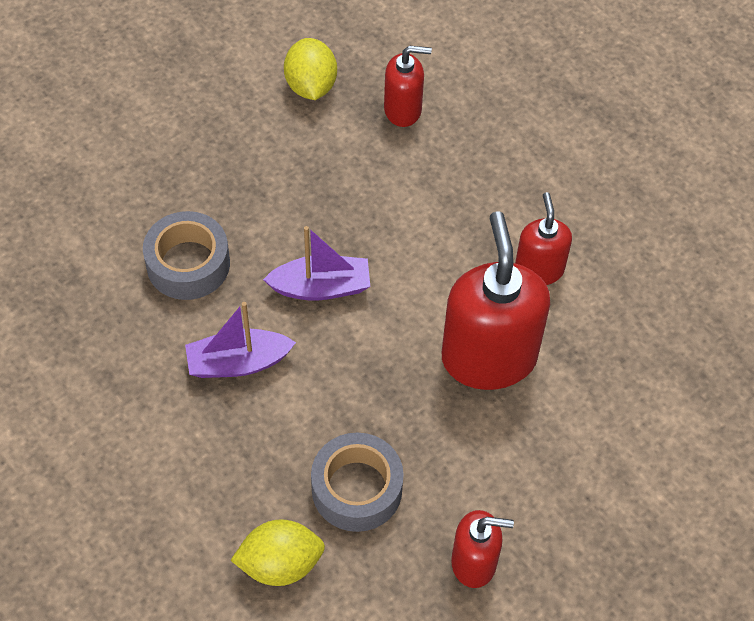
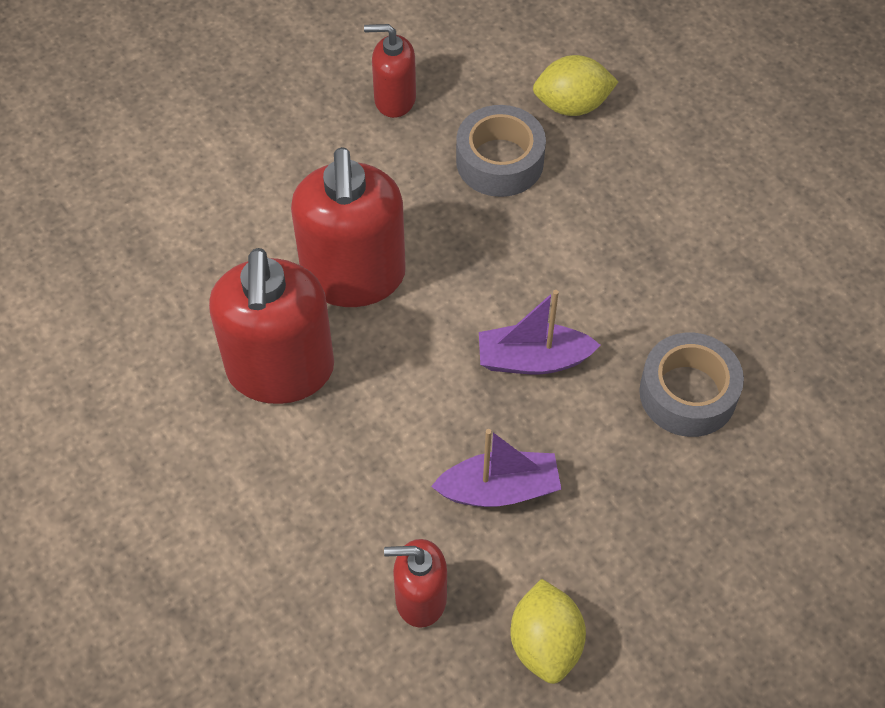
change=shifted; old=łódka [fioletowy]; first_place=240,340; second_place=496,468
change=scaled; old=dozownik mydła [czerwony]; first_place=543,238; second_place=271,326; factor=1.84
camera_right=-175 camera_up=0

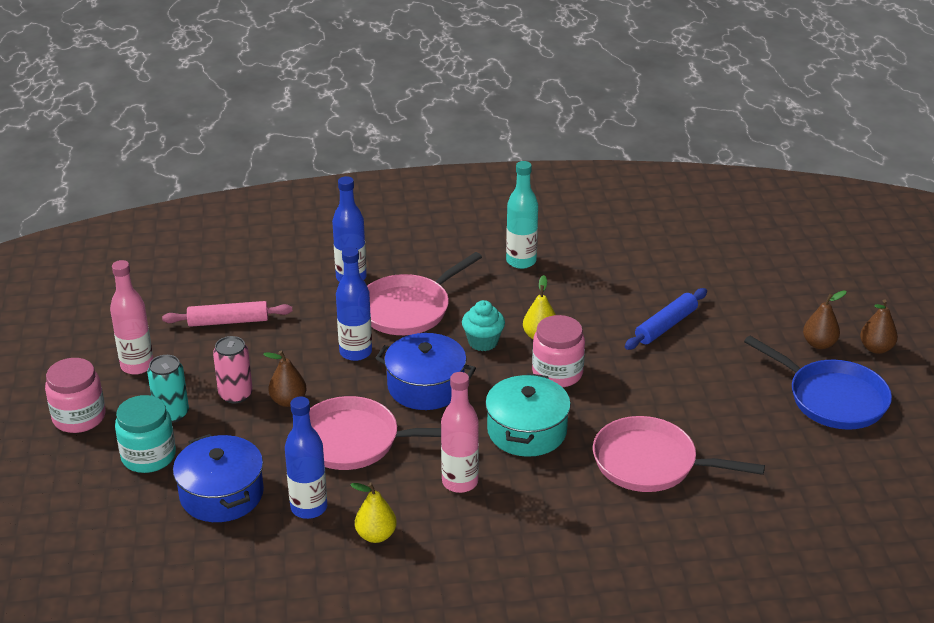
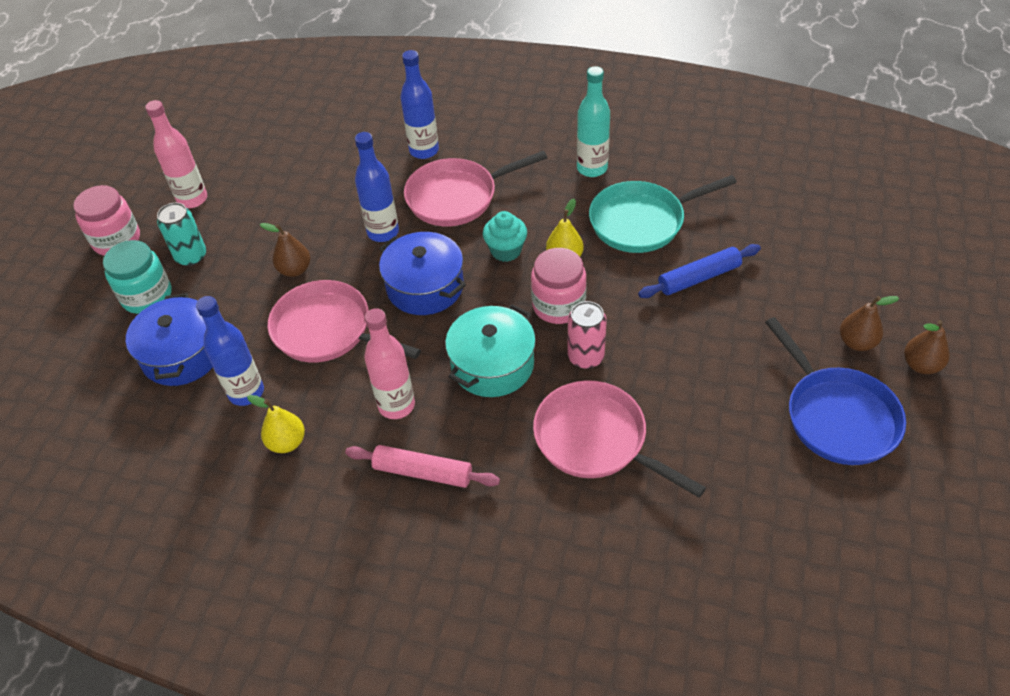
change=shifted; old=wałek do ciasta [różowy]; first_place=227,314; second_place=422,466
change=shifted; old=puszka [różowy]; first_place=233,370; second_place=587,335
change=new; new=patelnia [turkusowy]; second_place=663,214
camera_right=25 camera_up=15

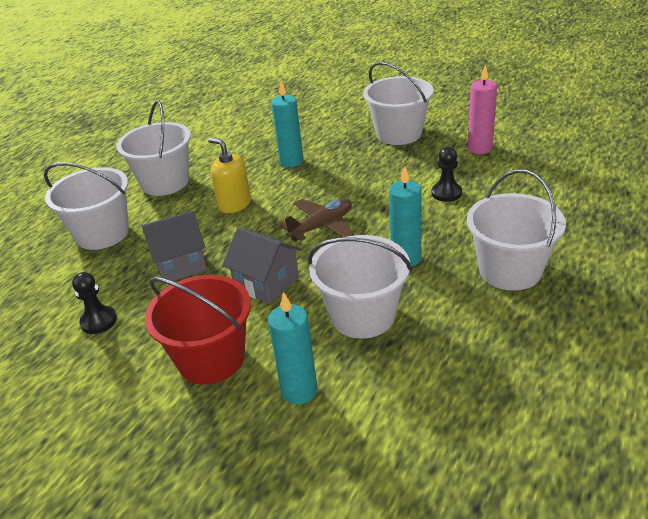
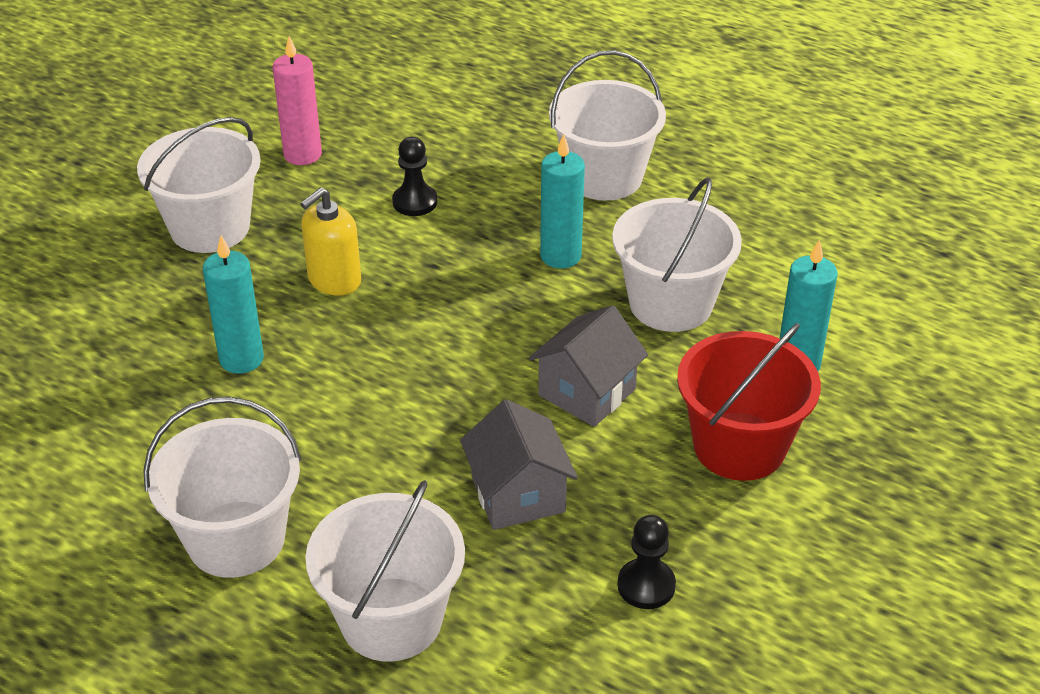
change=shifted; old=dozownik mydła [żółty]; first_place=229,175; second_place=330,241
change=gone; old=samolot [brązowy]; first_place=317,220
camera_right=-90 camera_up=5

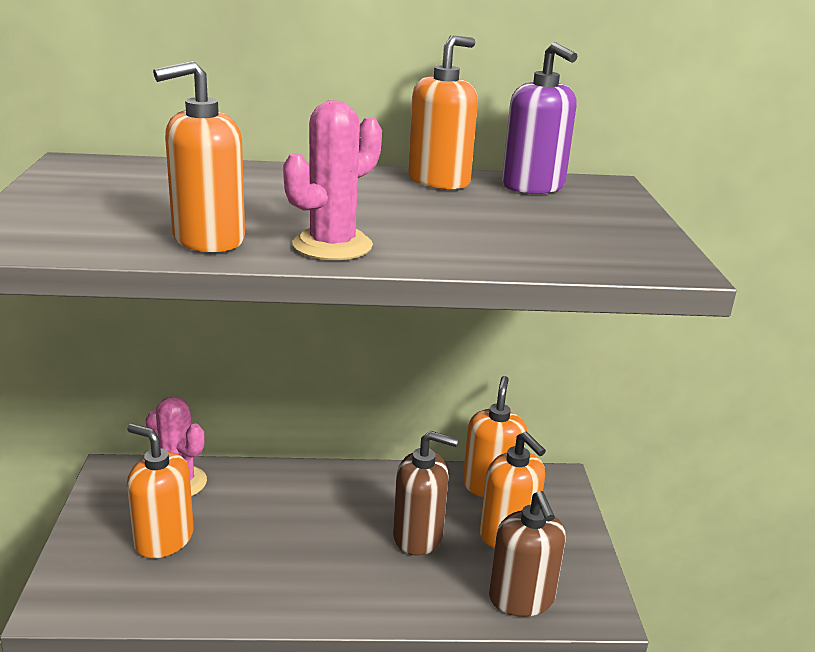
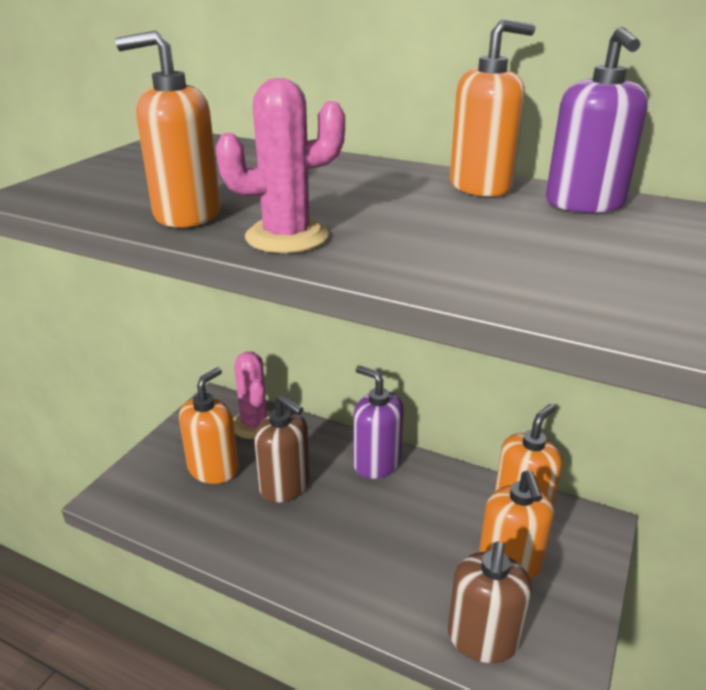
change=rotated; old=dozownik mydła [pomarańczowy]; first_place=160,491; second_place=209,425; degrees=60
change=shifted; old=dozownik mydła [brązowy]; first_place=425,493; second_place=282,448
change=new; new=dozownik mydła [fioletowy]; second_place=378,422
camera_right=30 camera_up=5

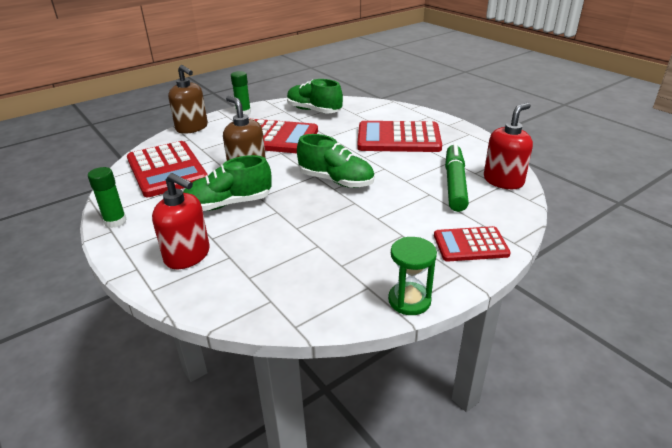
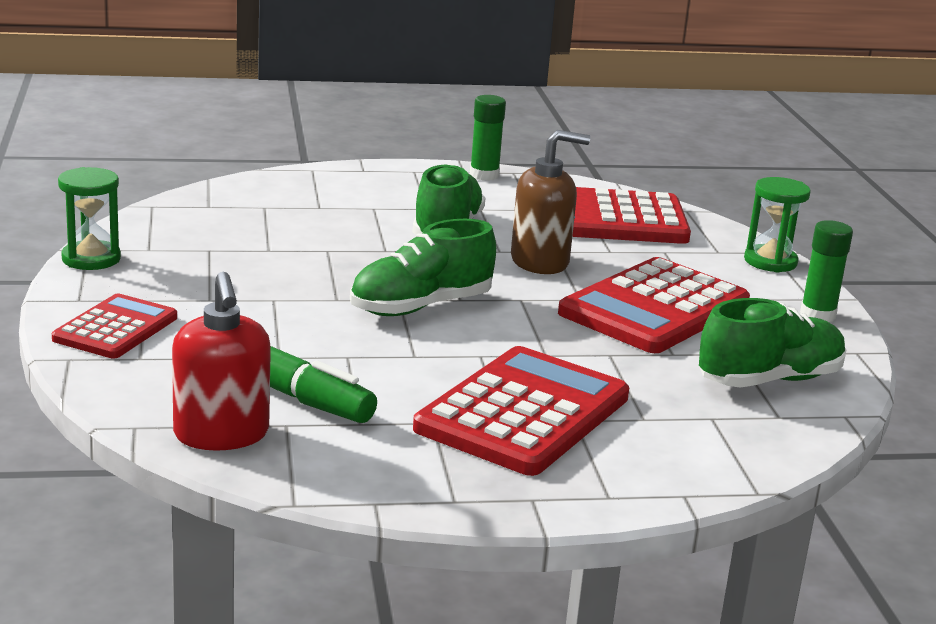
change=gone; old=dozownik mydła [czerwony]; first_place=181,221
change=swapped; old=dozownik mydła [brązowy]; new=klepsydra [zielony]; first_place=188,99; second_place=777,225
camera_right=115 camera_up=-10

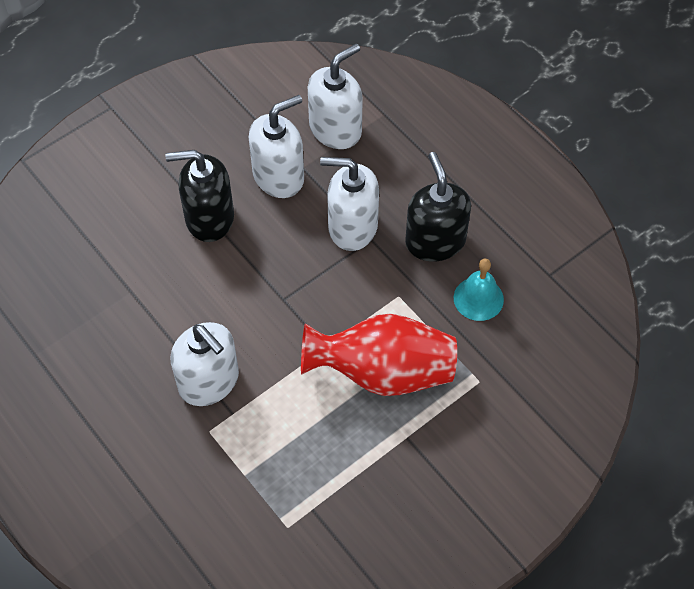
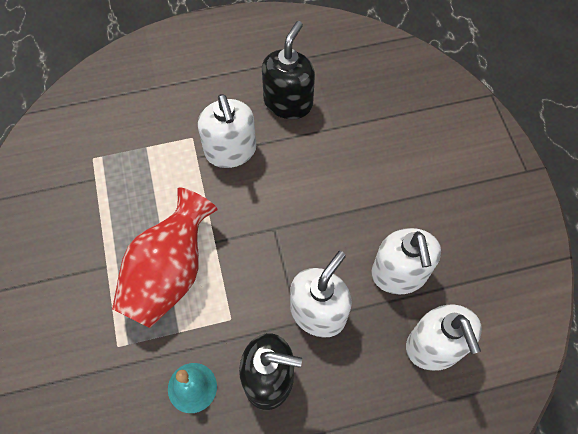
change=shifted; old=dozownik mydła [czarny]; first_place=200,196; second_place=288,70
change=rotated; old=dozownik mydła [biały]; first_place=205,364; second_place=227,131; degrees=-90
camera_right=115 camera_up=5

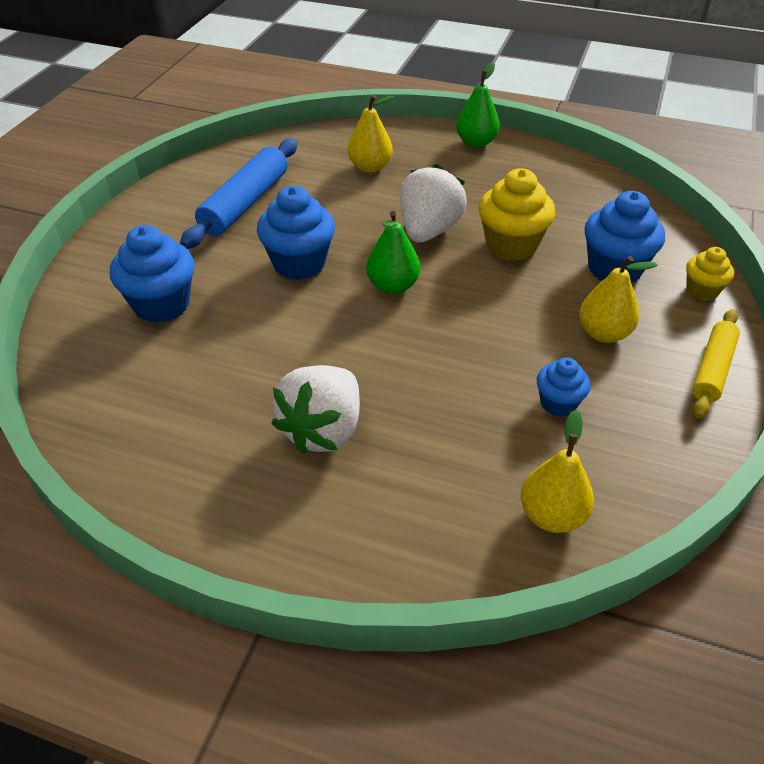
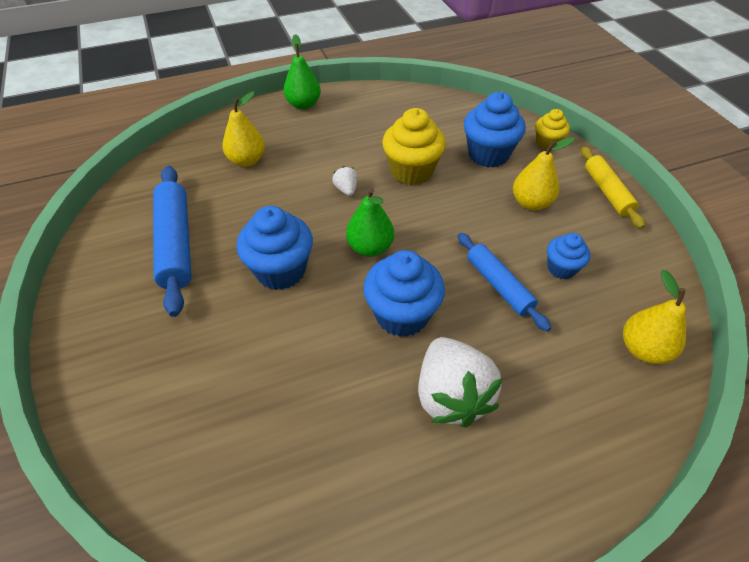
change=shifted; old=muffinka [niebieski]; first_place=152,274; second_place=404,293
change=scaled; old=truskawka [biały]; first_place=433,203; second_place=345,181; factor=0.44
change=new; new=wałek do ciasta [niebieski]; second_place=504,282
camera_right=-40 camera_up=5

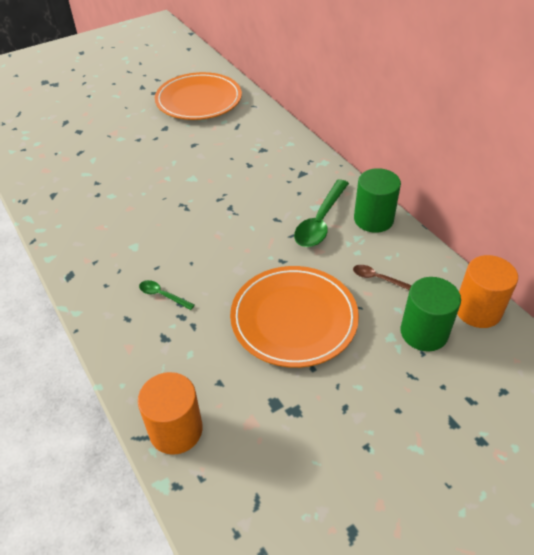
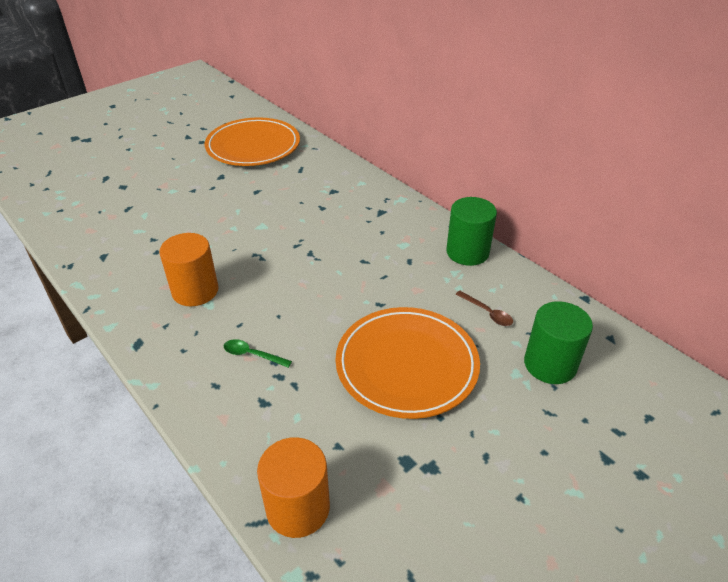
change=gone; old=łyżka [zielony]; first_place=321,213
change=rotated; old=łyżka [brązowy]; first_place=382,277; second_place=484,308; degrees=-150
change=shifted; old=walec [pomarańczowy]; first_place=487,291; second_place=188,269
camera_right=-10 camera_up=-5

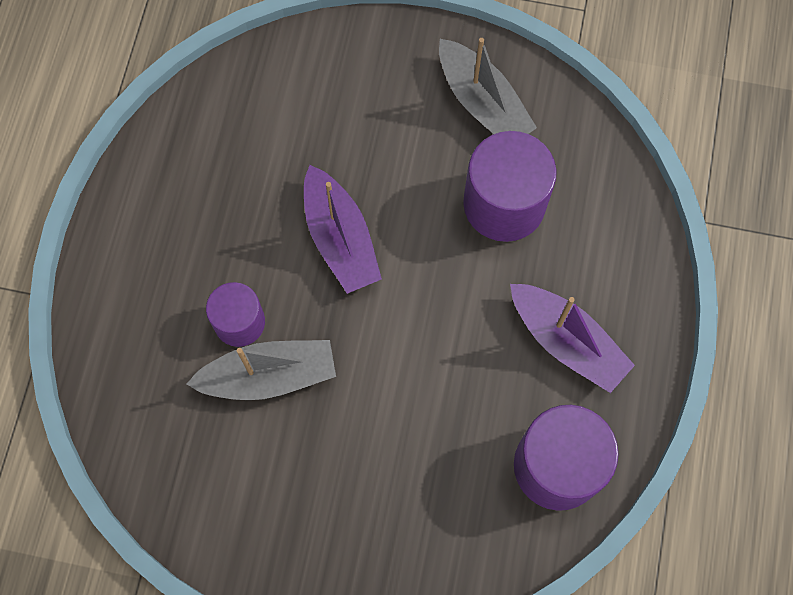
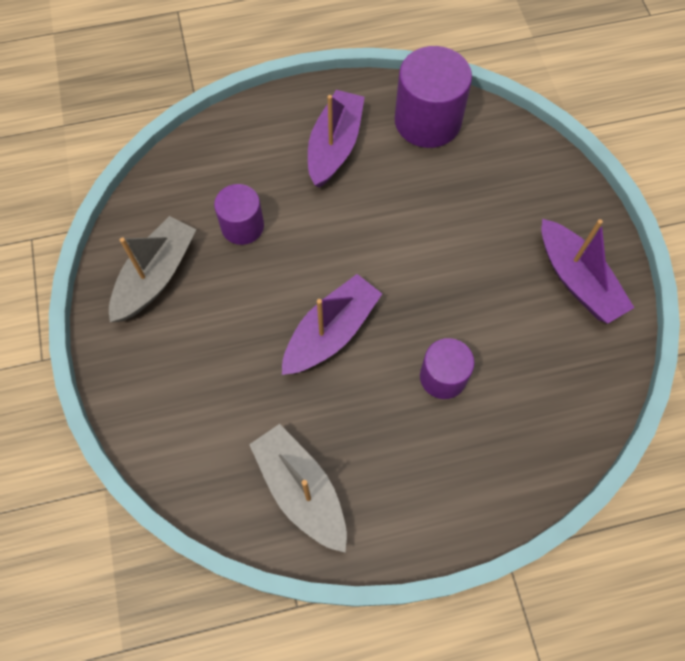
change=shifted; old=łódka [szary]; first_place=261,370; second_place=298,488
change=scaled; old=walec [fioletowy]; first_place=510,186; second_place=239,214; factor=0.6
change=new; new=łódka [fioletowy]; second_place=588,271
camera_right=-115 camera_up=-5

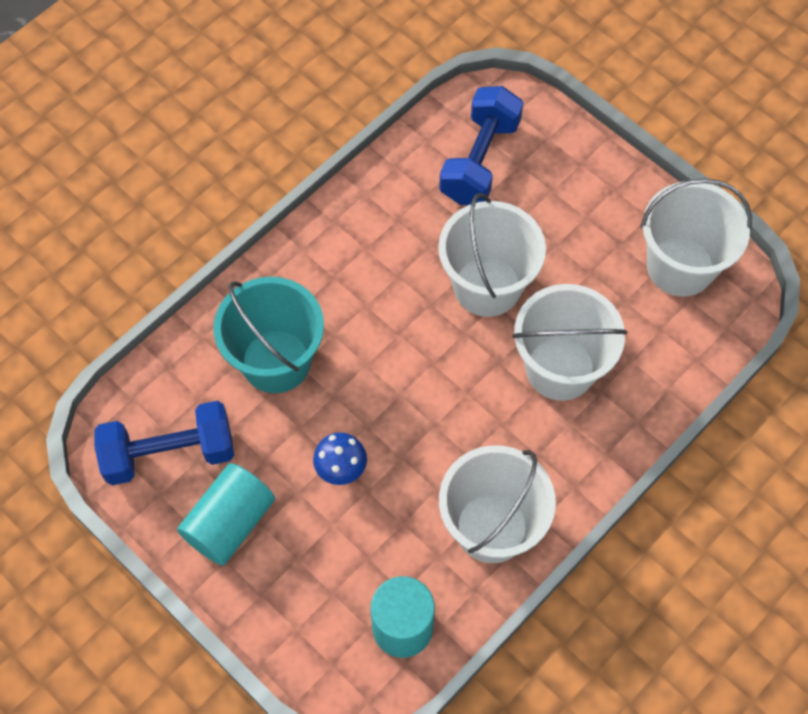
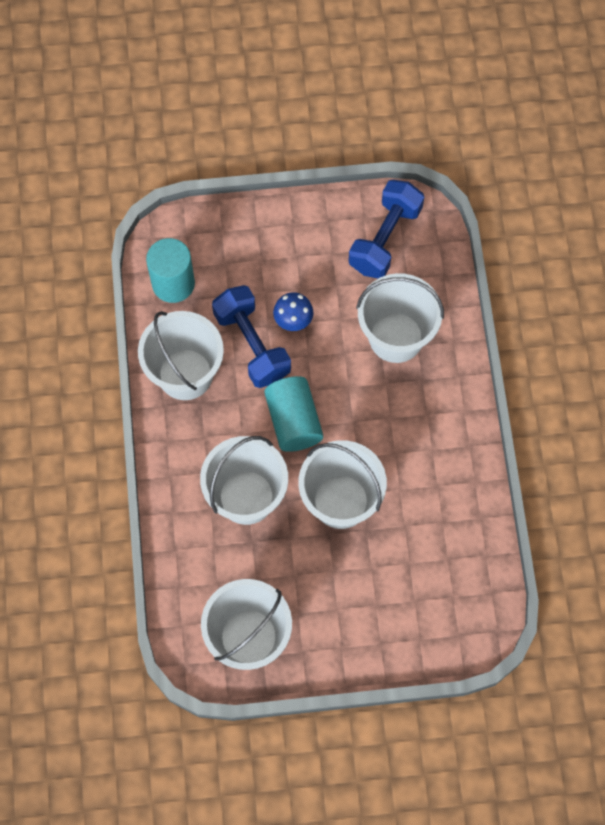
change=shifted; old=walec [turkusowy]; first_place=226,514; second_place=293,414
change=repainted; old=wiadro [turkusowy]; new=wiadro [biały]; first_place=268,335; second_place=400,318
change=shifted; old=hantel [niebieski]; first_place=481,145; second_place=251,336
camera_right=130 camera_up=5

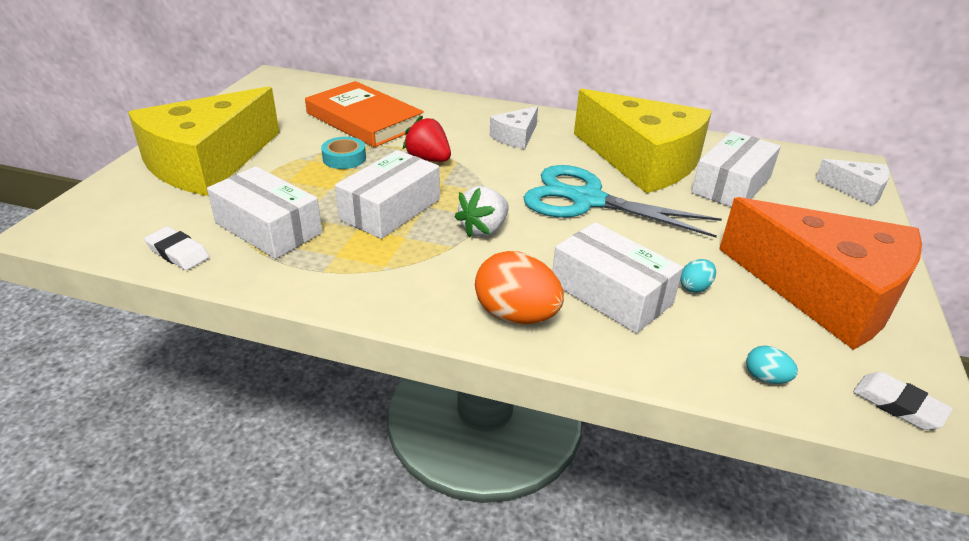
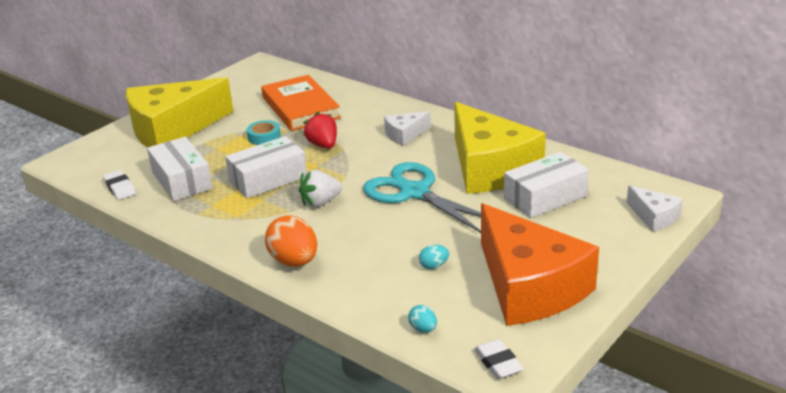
change=gone; old=pudełko [biały]; first_place=617,277
camera_right=25 camera_up=-5

